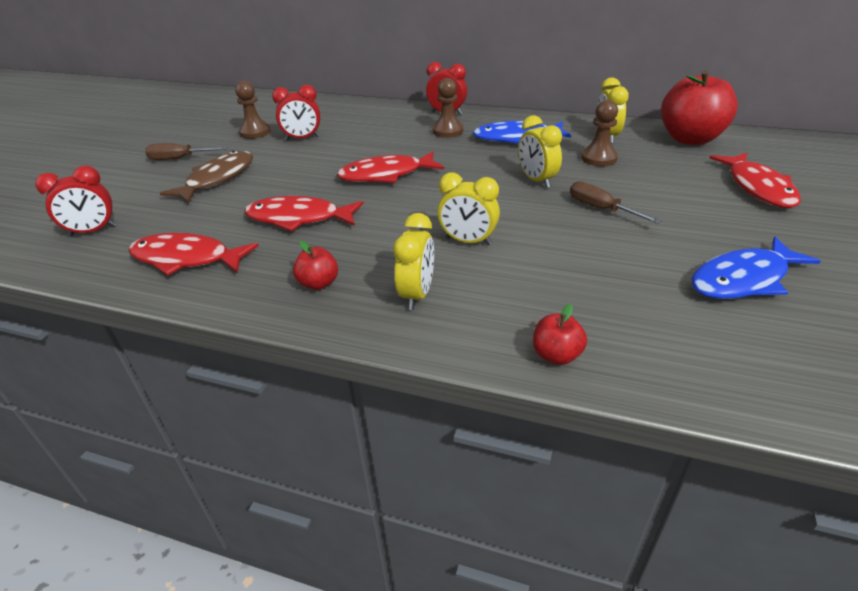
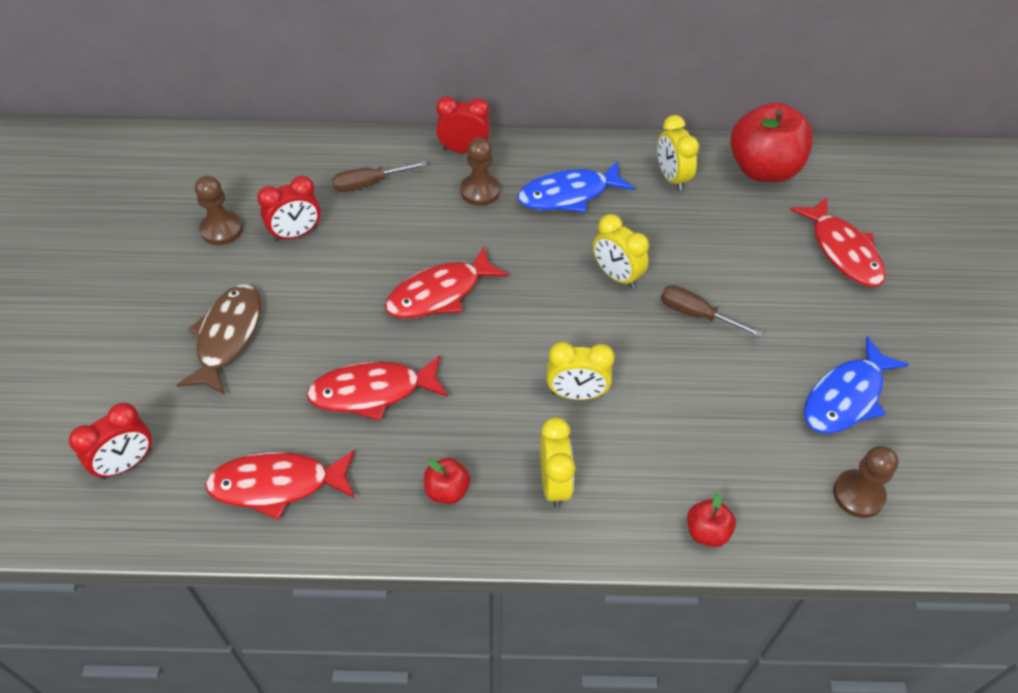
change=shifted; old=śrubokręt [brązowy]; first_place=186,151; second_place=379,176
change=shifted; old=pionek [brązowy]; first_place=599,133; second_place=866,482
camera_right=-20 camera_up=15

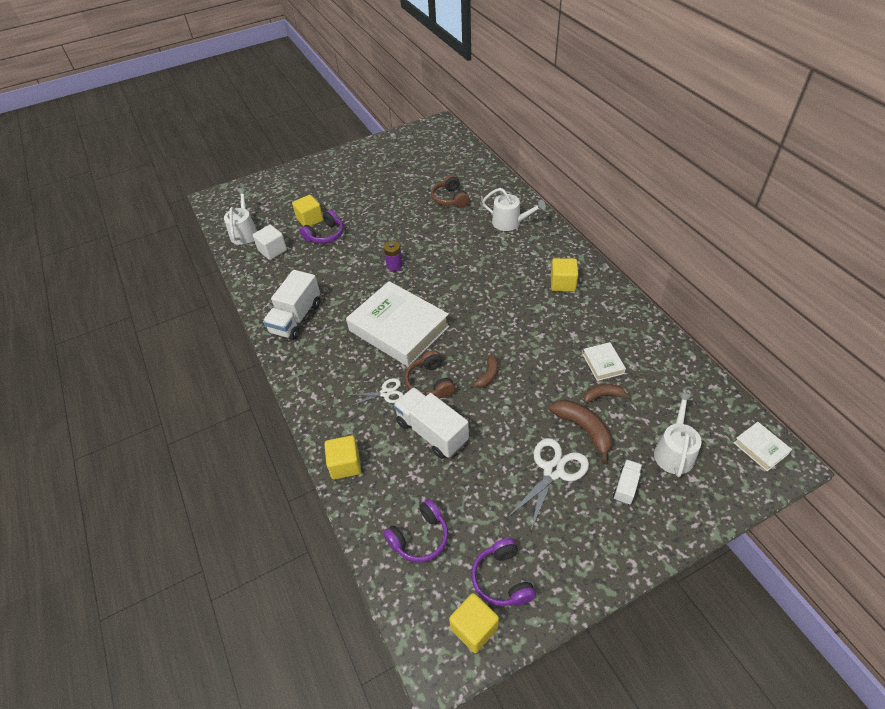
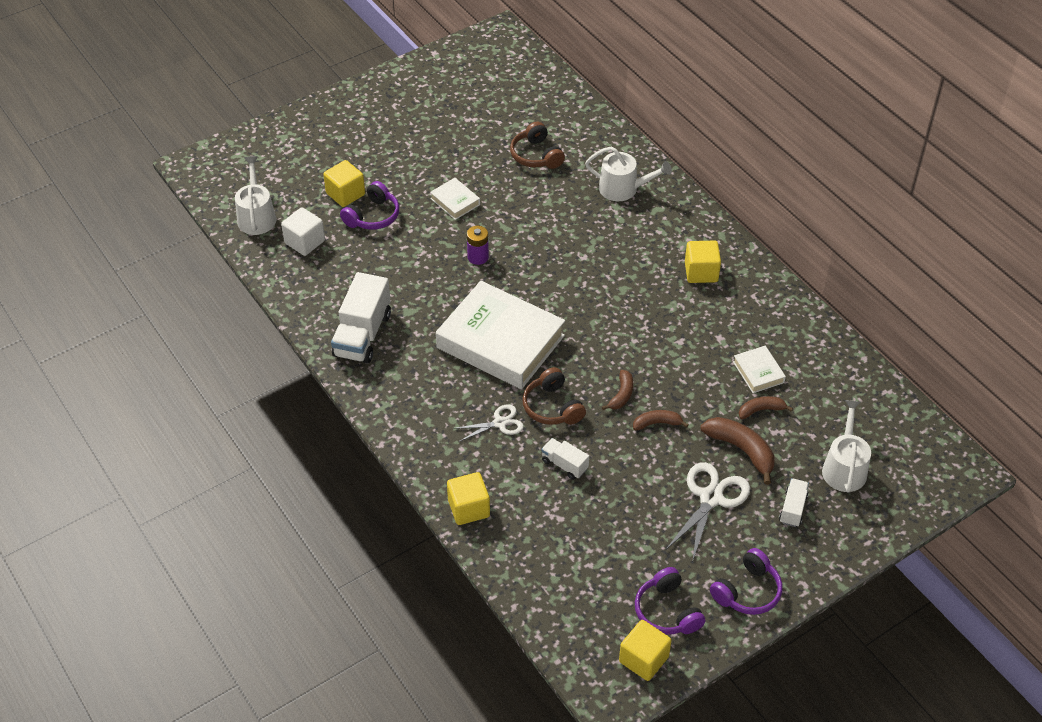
change=shifted; old=słuchawki [fioletowy]; first_place=415,530; second_place=746,581
change=scaled; old=ciężarówka [biały]; first_place=431,423; second_place=565,459; factor=0.52
change=shifted; old=książka [biały]; first_place=763,446; second_place=455,199
change=new; new=banan [brązowy]; second_place=661,420
camera_right=-10 camera_up=0

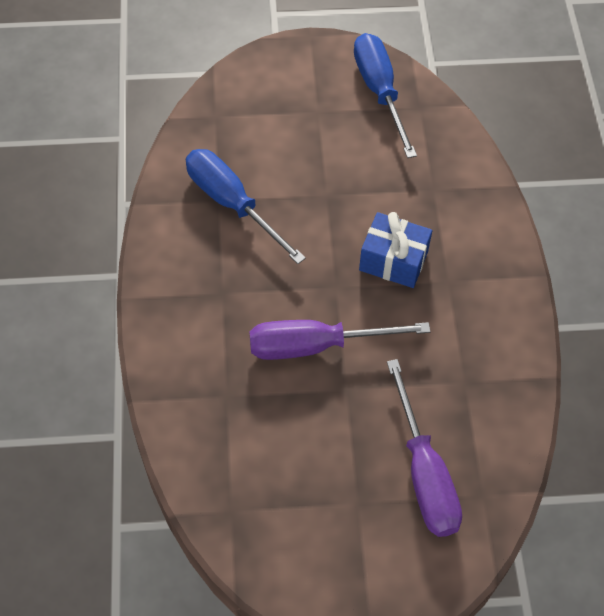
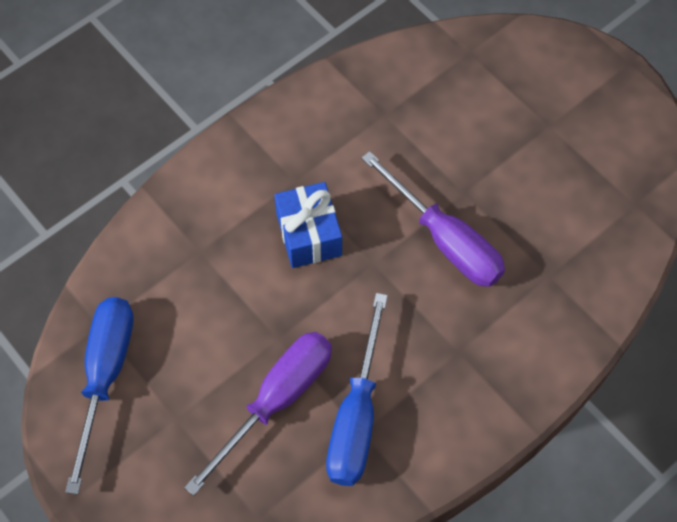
change=rotated; old=śrubokręt [niebieski]; first_place=385,95; second_place=99,396; degrees=150
change=shifted; old=śrubokręt [fioletowy]; first_place=424,448; second_place=258,414
camera_right=-125 camera_up=5

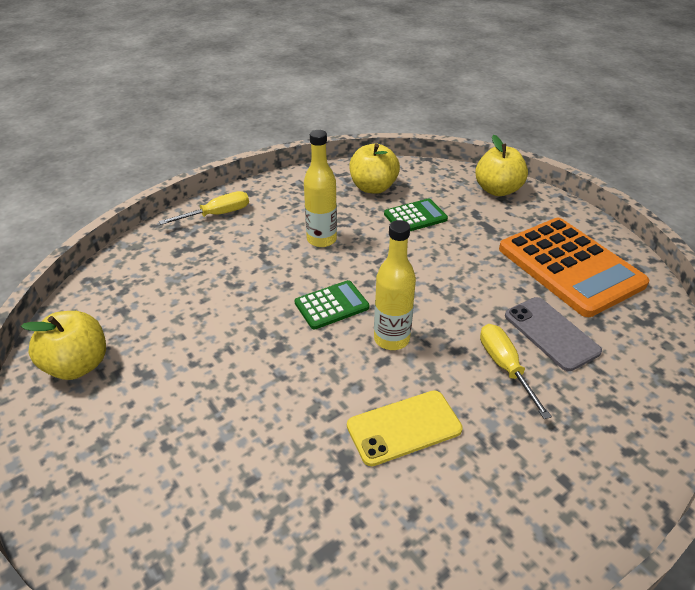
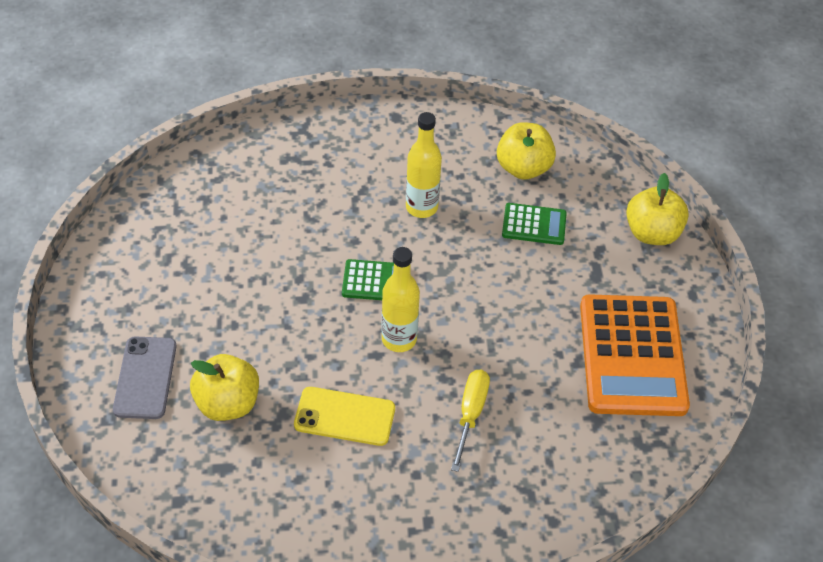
change=shifted; old=jabłko [żółty]; first_place=63,345; second_place=224,387
change=gone; old=śrubokręt [żółty]; first_place=204,208
change=shifted; old=telefon [szary]; first_place=553,334; second_place=145,377
camera_right=30 camera_up=10

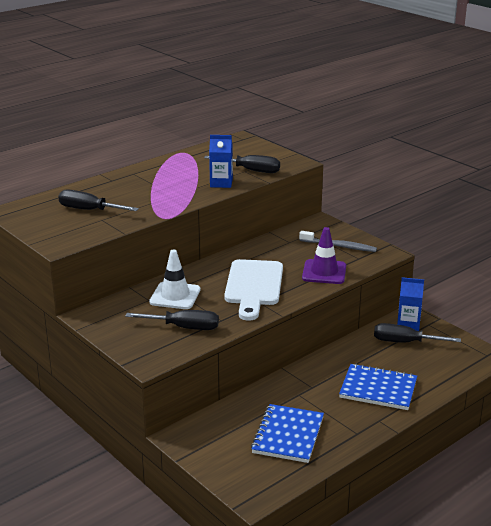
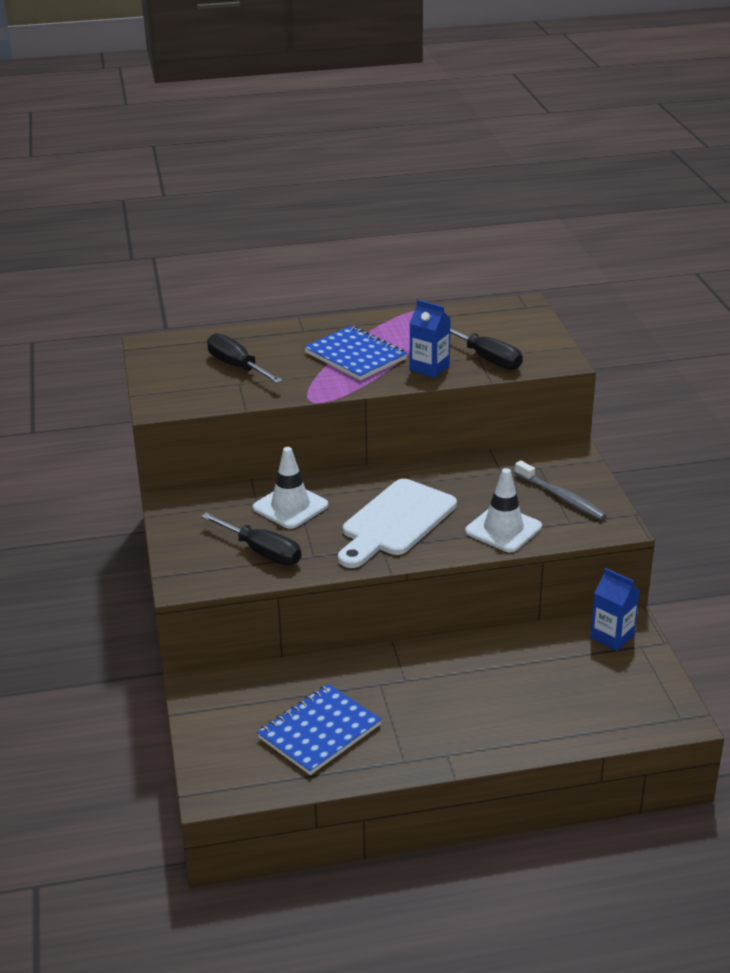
change=repainted; old=pachołek [fioletowy]; new=pachołek [biały]; first_place=324,255; second_place=503,510
change=shifted; old=zeszyt [niebieski]; first_place=378,386; second_place=356,353
change=gone; old=śrubokręt [czarny]; first_place=417,333
camera_right=30 camera_up=5

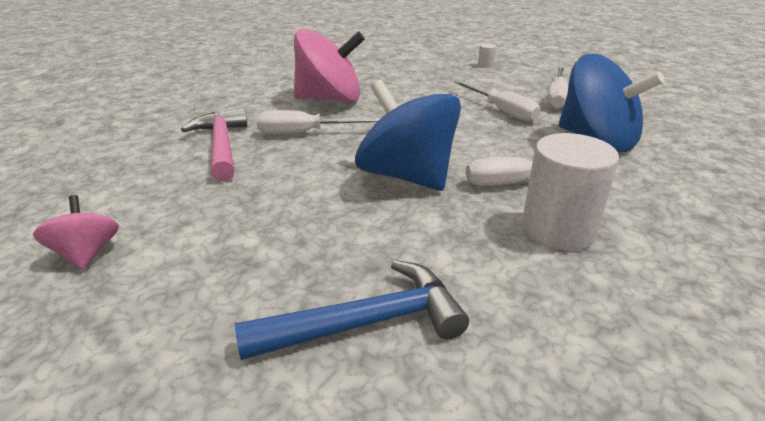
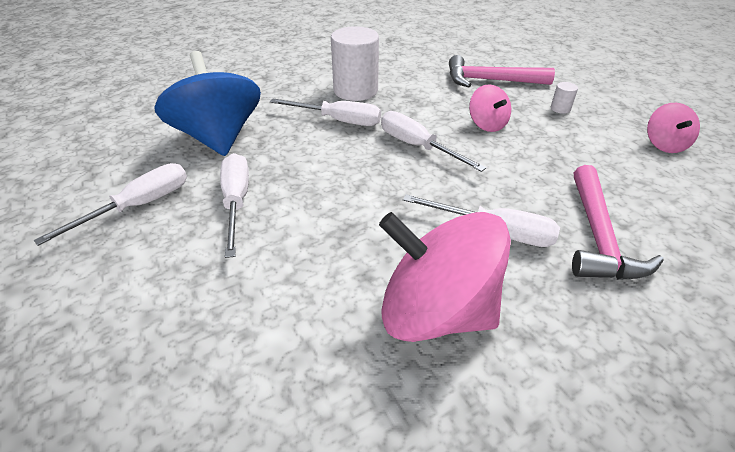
change=repainted; old=młotek [niebieski]; new=młotek [różowy]; first_place=352,310; second_place=502,71
change=swapped; old=bączek [niebieski]; new=śrubokręt [biały]; first_place=408,135; second_place=433,141
change=shifted; old=walec [biały]; first_place=487,55; second_place=564,98
change=new; new=bączek [różowy]; second_place=490,108
camera_right=-155 camera_up=10

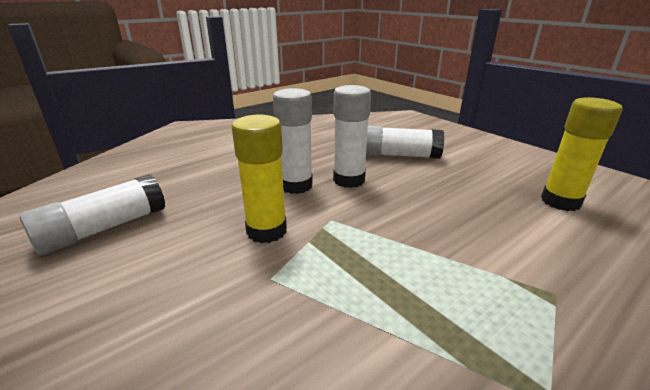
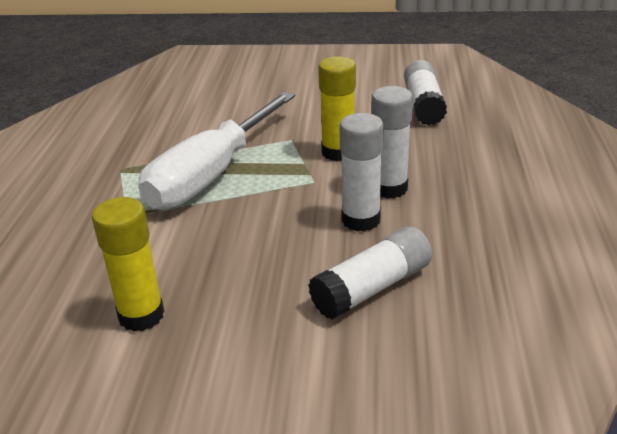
change=new; new=śrubokręt [biały]; second_place=216,151
camera_right=135 camera_up=5

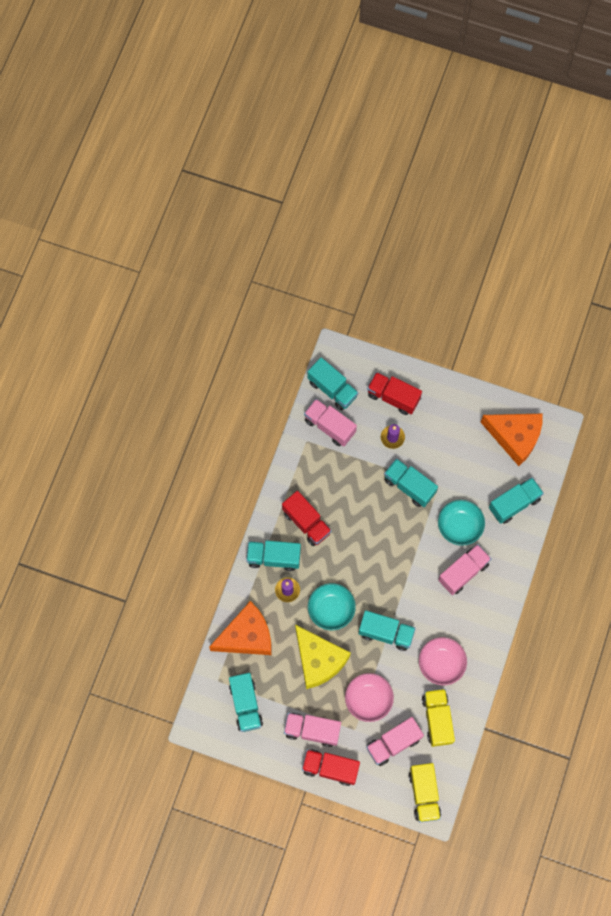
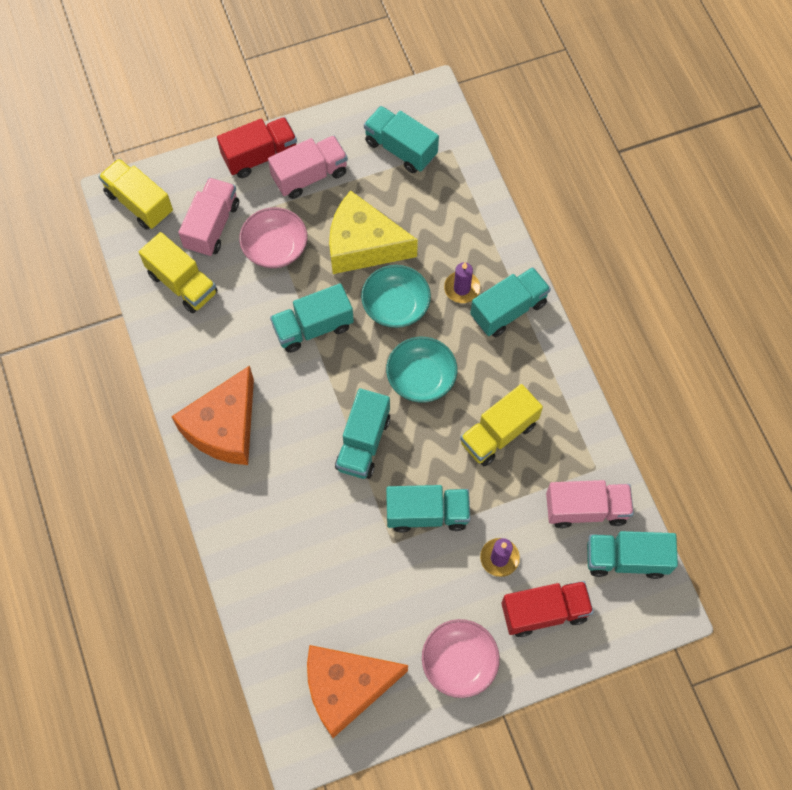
change=shifted; old=ser [pomarańczowy]; first_place=240,628; second_place=212,415
change=gone; old=ciężarówka [czerwony]; first_place=307,518
change=shifted; old=miska [różowy]; first_place=443,661; second_place=461,658
change=shifted; old=miska [turkusowy]; first_place=461,523; second_place=421,369
change=gone; old=ciężarówka [różowy]; first_place=464,569
change=shifted; old=ciężarówka [turkusowy]; first_place=516,500; second_place=362,433
change=new; new=ciężarówka [żółty]; second_place=501,425
camera_right=140 camera_up=-5

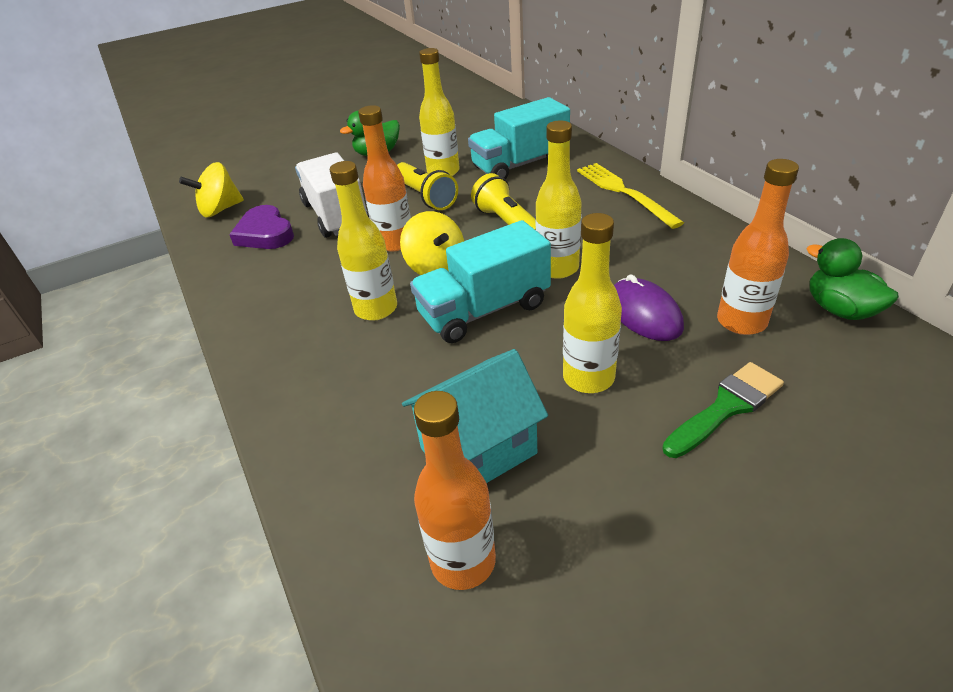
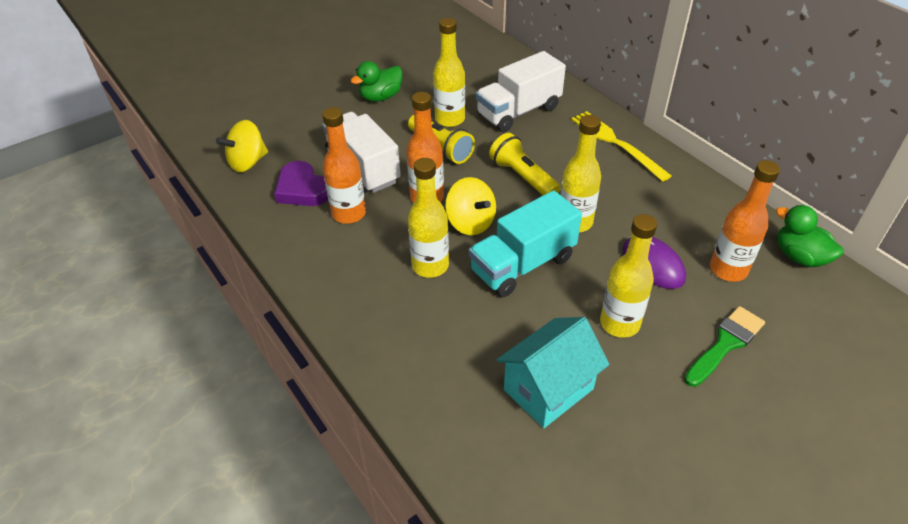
change=shifted; old=butelka [pomarańczowy]; first_place=455,490; second_place=344,165
change=repainted; old=ciężarówka [turkusowy]; new=ciężarówka [biały]; first_place=519,138; second_place=521,91
camera_right=-10 camera_up=5

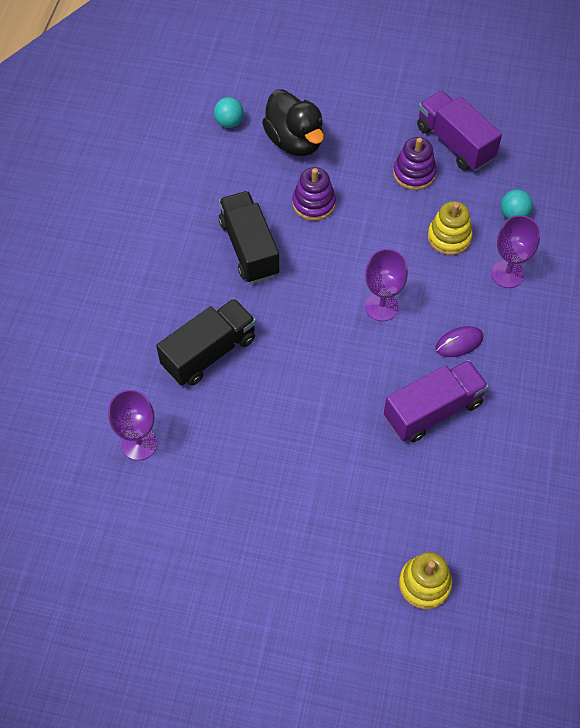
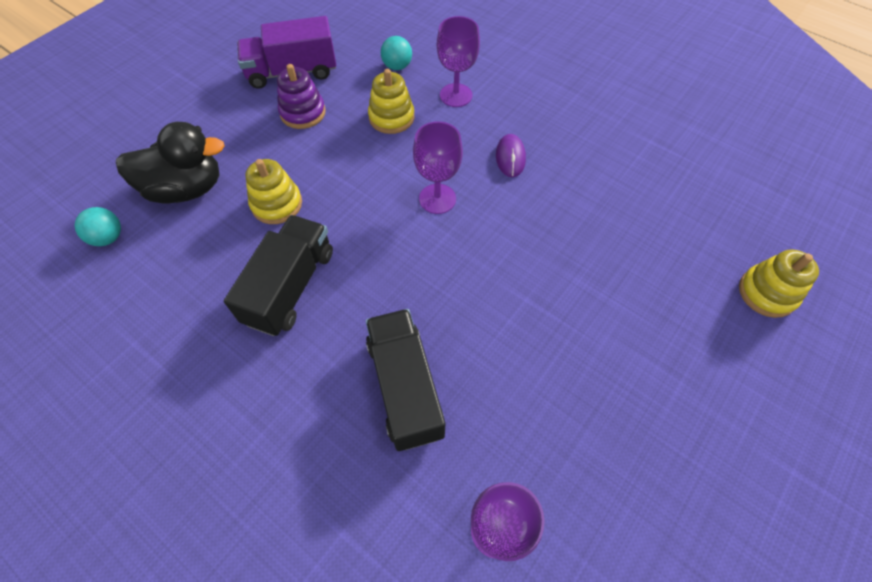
change=rotated; old=ciężarówka [czarny]; first_place=249,237; second_place=278,275; degrees=105
change=repainted; old=zabawka nakładanka [fioletowy]; new=zabawka nakładanka [żółty]; first_place=314,194; second_place=273,191
change=gone; old=ciężarówka [fioletowy]; first_place=436,401
camera_right=-65 camera_up=0

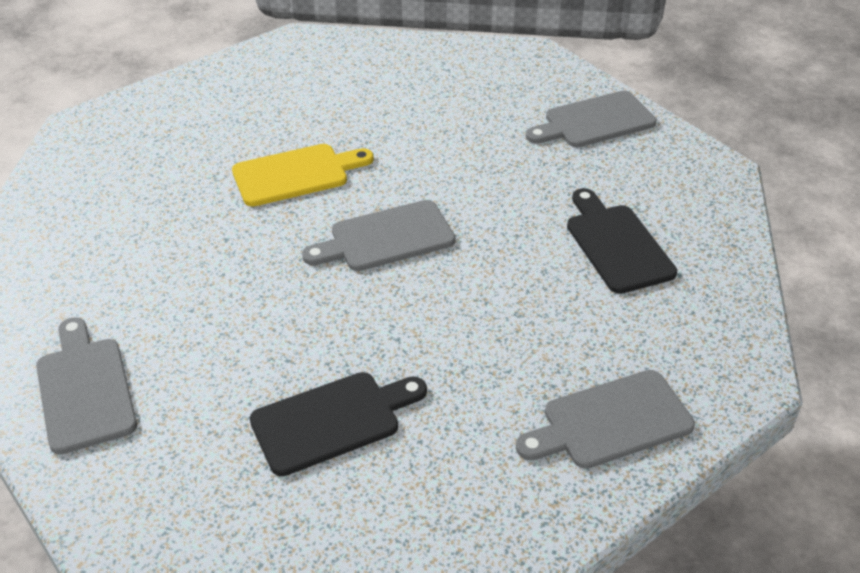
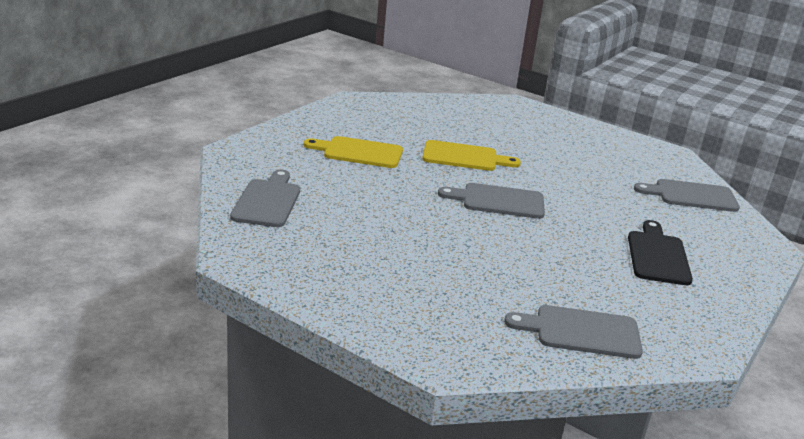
change=gone; old=deska do krojenia [czarny]; first_place=338,424
change=new; new=deska do krojenia [żółty]; second_place=353,152
camera_right=25 camera_up=-15

